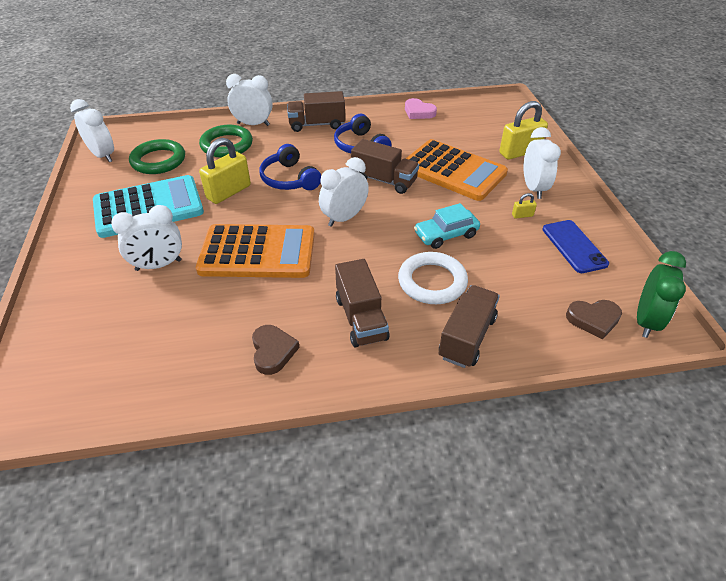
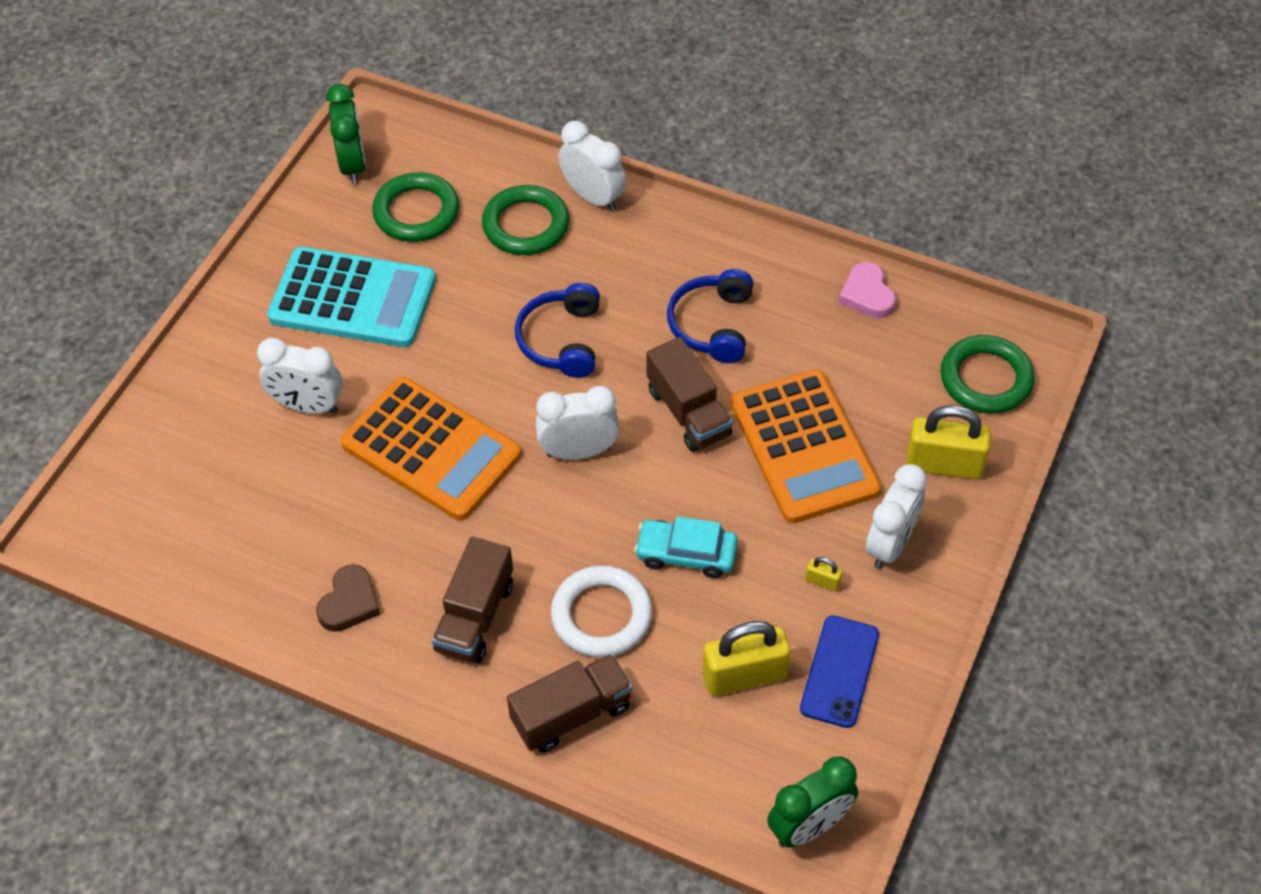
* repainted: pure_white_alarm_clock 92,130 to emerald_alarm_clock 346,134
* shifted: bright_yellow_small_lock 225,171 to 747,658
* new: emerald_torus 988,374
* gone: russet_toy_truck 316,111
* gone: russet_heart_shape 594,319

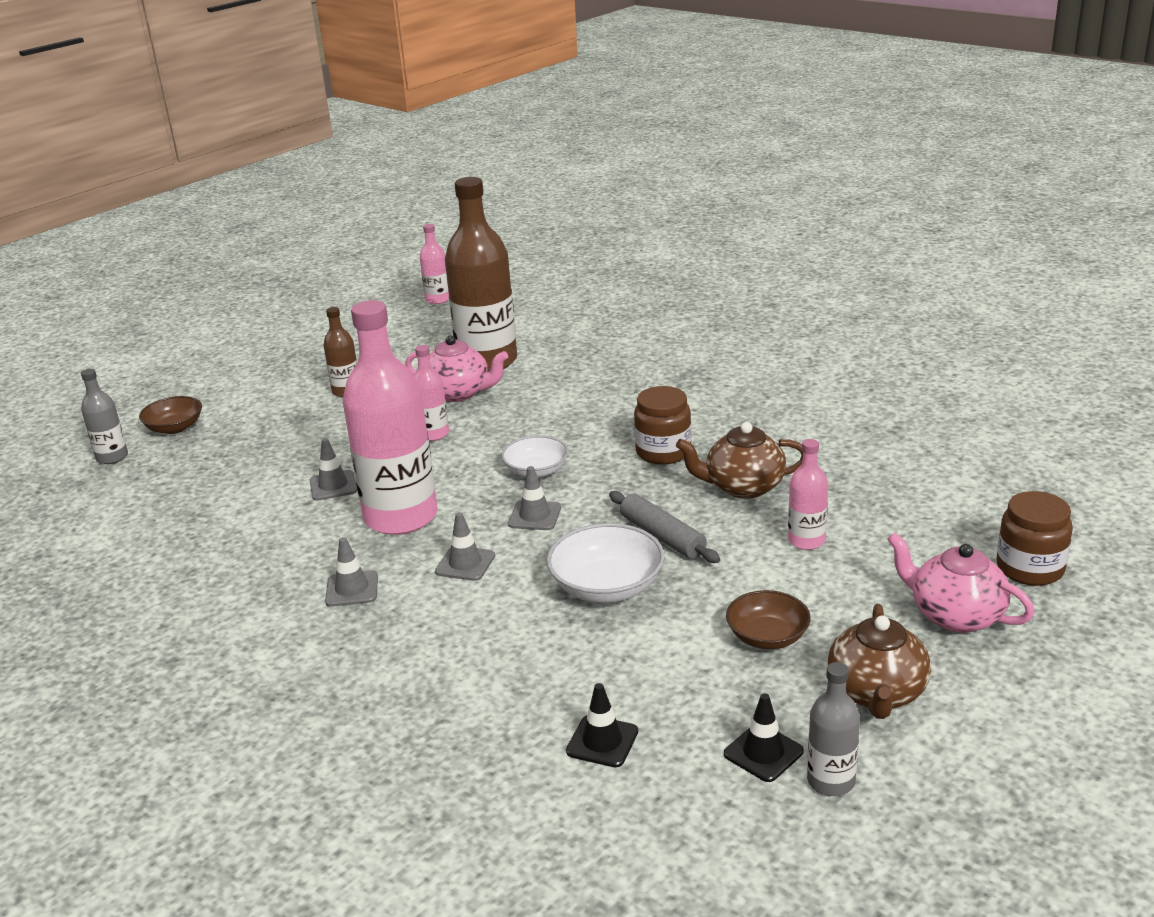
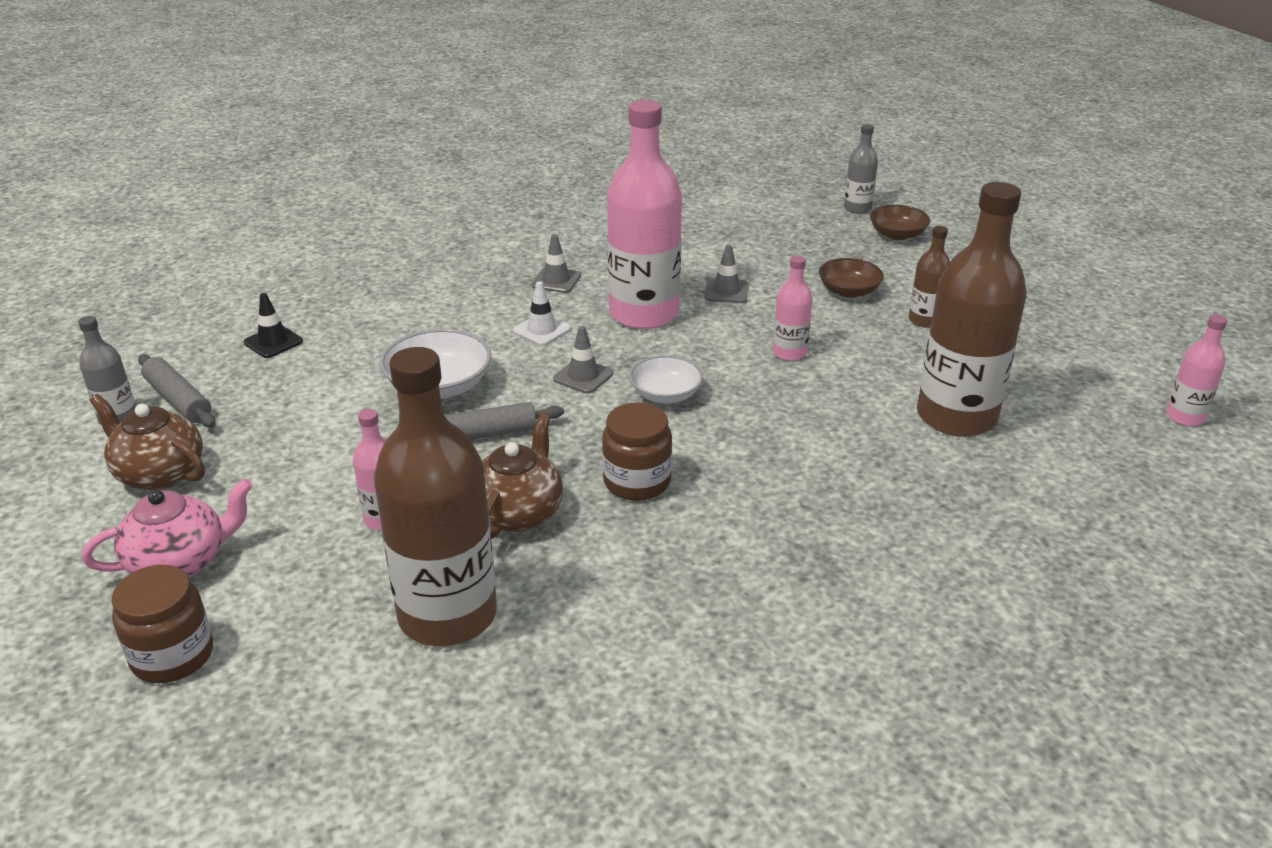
* swapped: black_safety_cone 764,737 to ash-grey_rolling_pin 177,390
* new: russet_flask 435,497
* repainted: ash-grey_safety_cone 465,546 to pure_white_safety_cone 542,313
* shifted: russet_deep_dish 768,619 to 851,278
* gone: pink_china_teapot 456,368

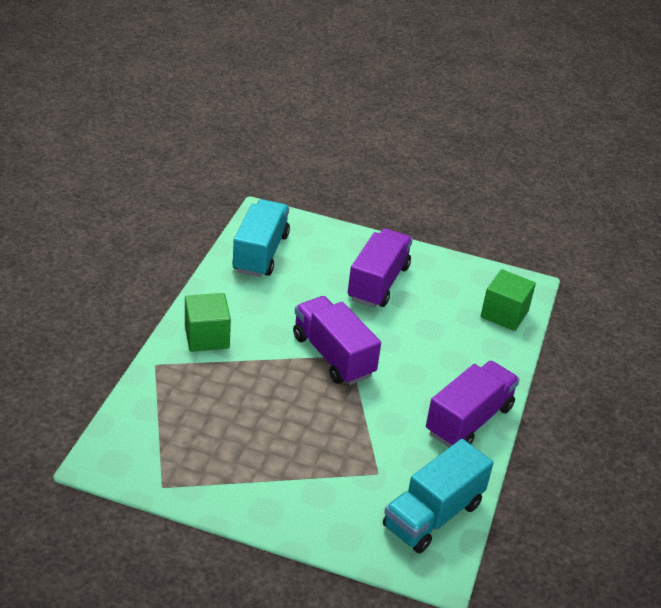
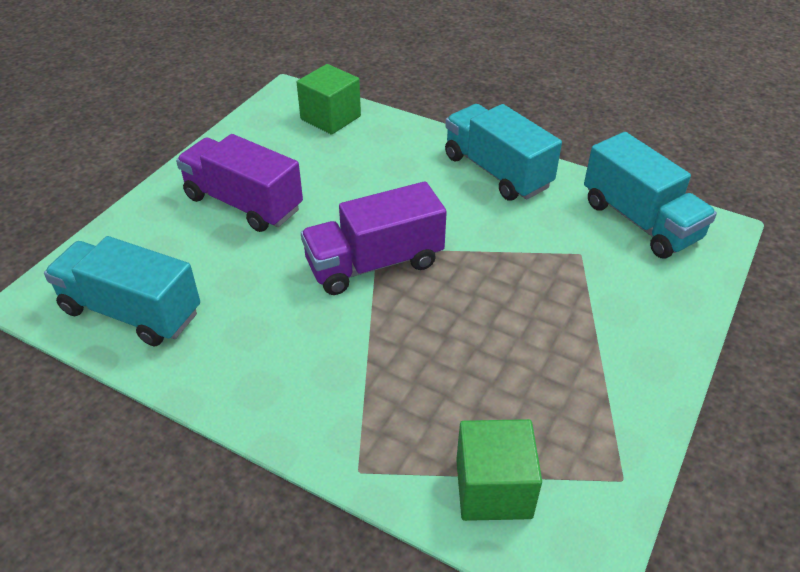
* repainted: purple_toy_truck 473,404 to aqua_toy_truck 503,152
* shifted: emerald_block 208,322 to 499,470

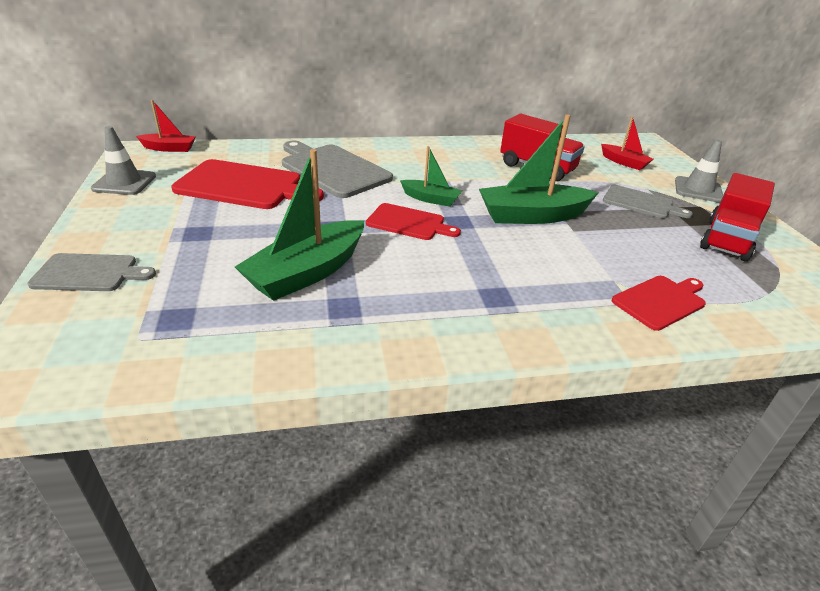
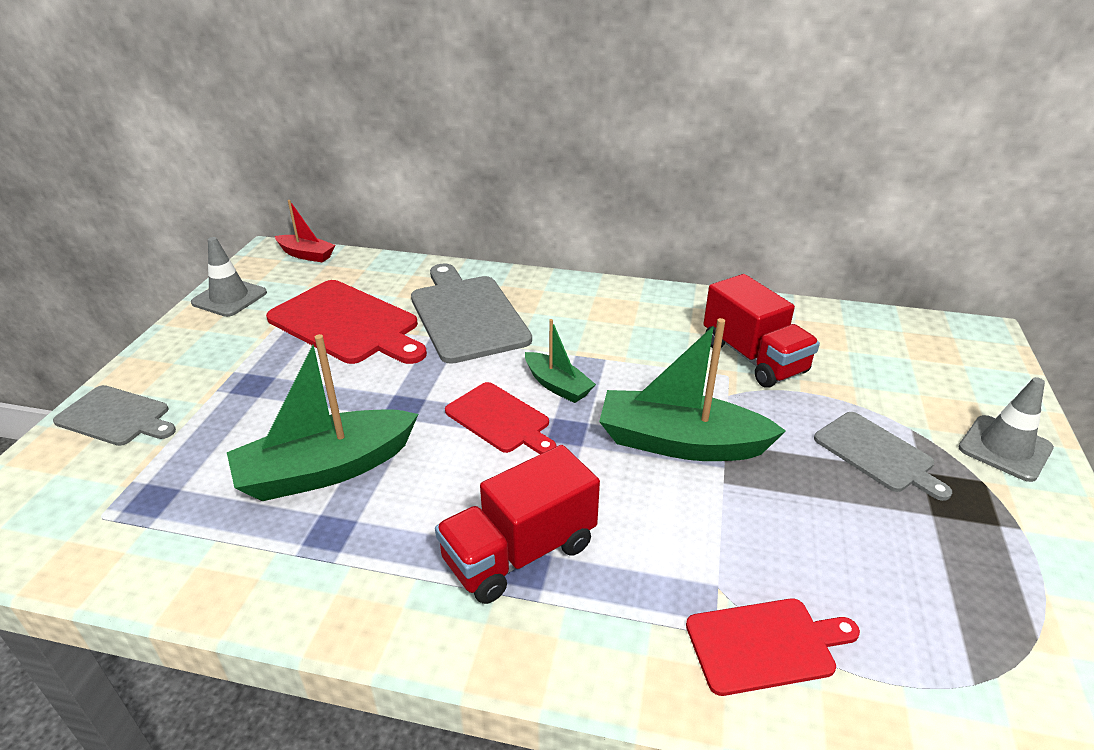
* shifted: scarlet_toy_truck 737,217 to 517,524
* gone: scarlet_toy_boat 627,143

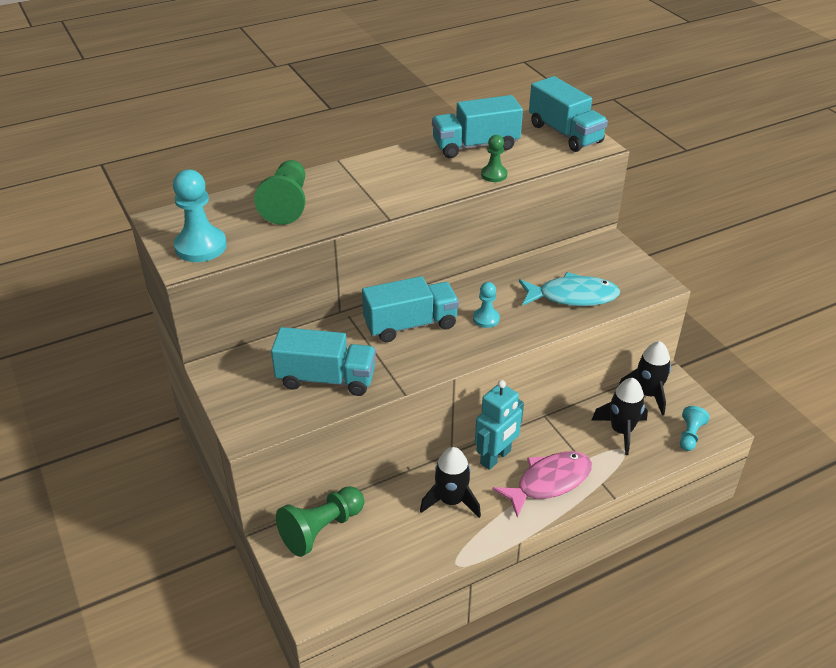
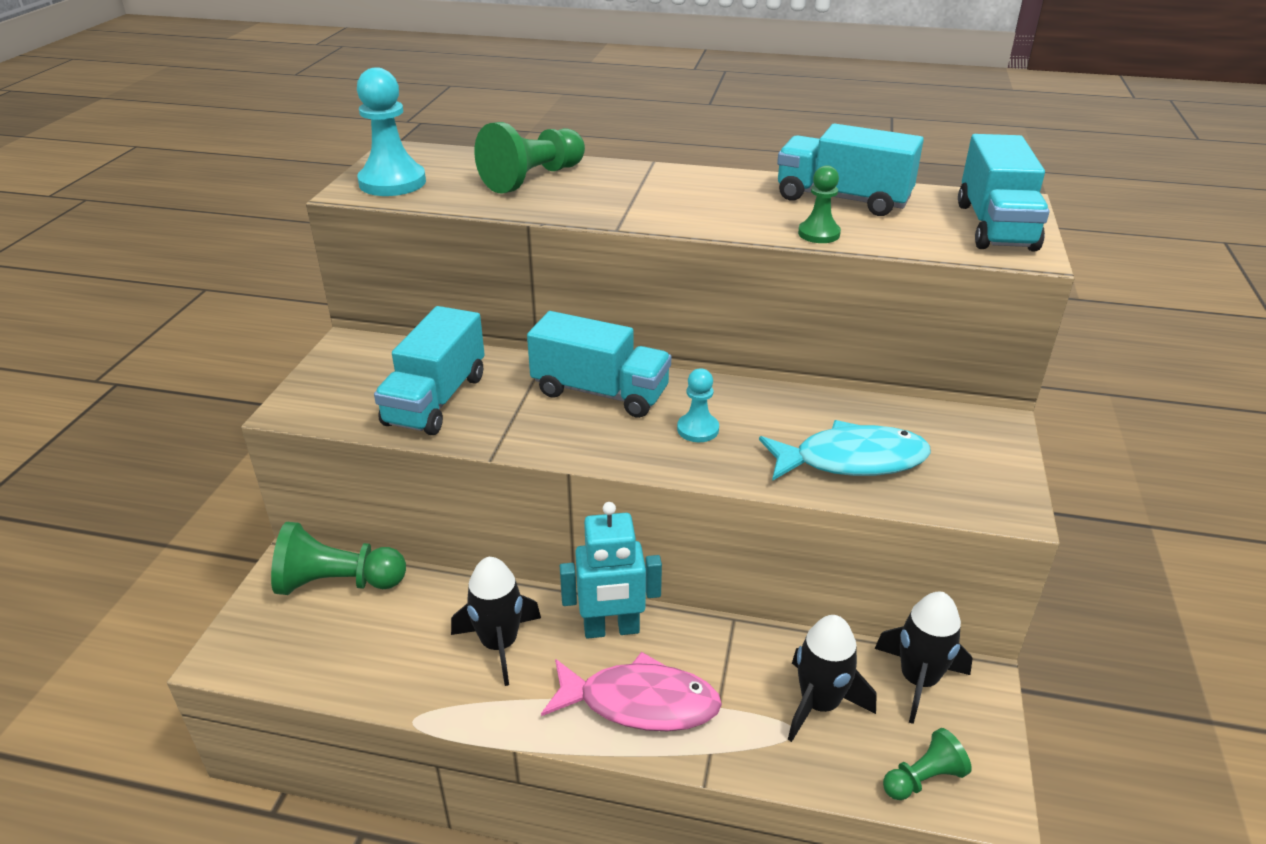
* rotated: aqua_toy_truck 323,361 = 429,370 60 degrees clockwise
* rotated: aqua_fish_figure 569,289 = 845,450 45 degrees counterclockwise
* repainted: aqua_game_pawn 695,428 to emerald_game_pawn 927,764

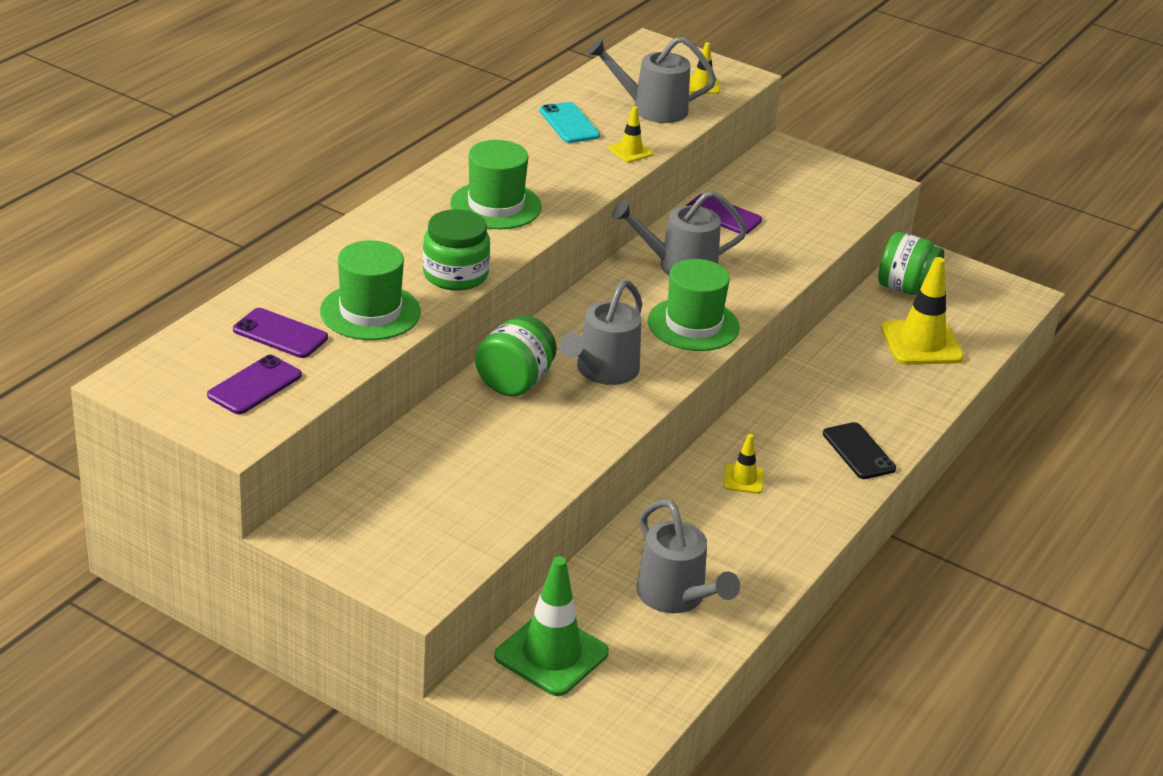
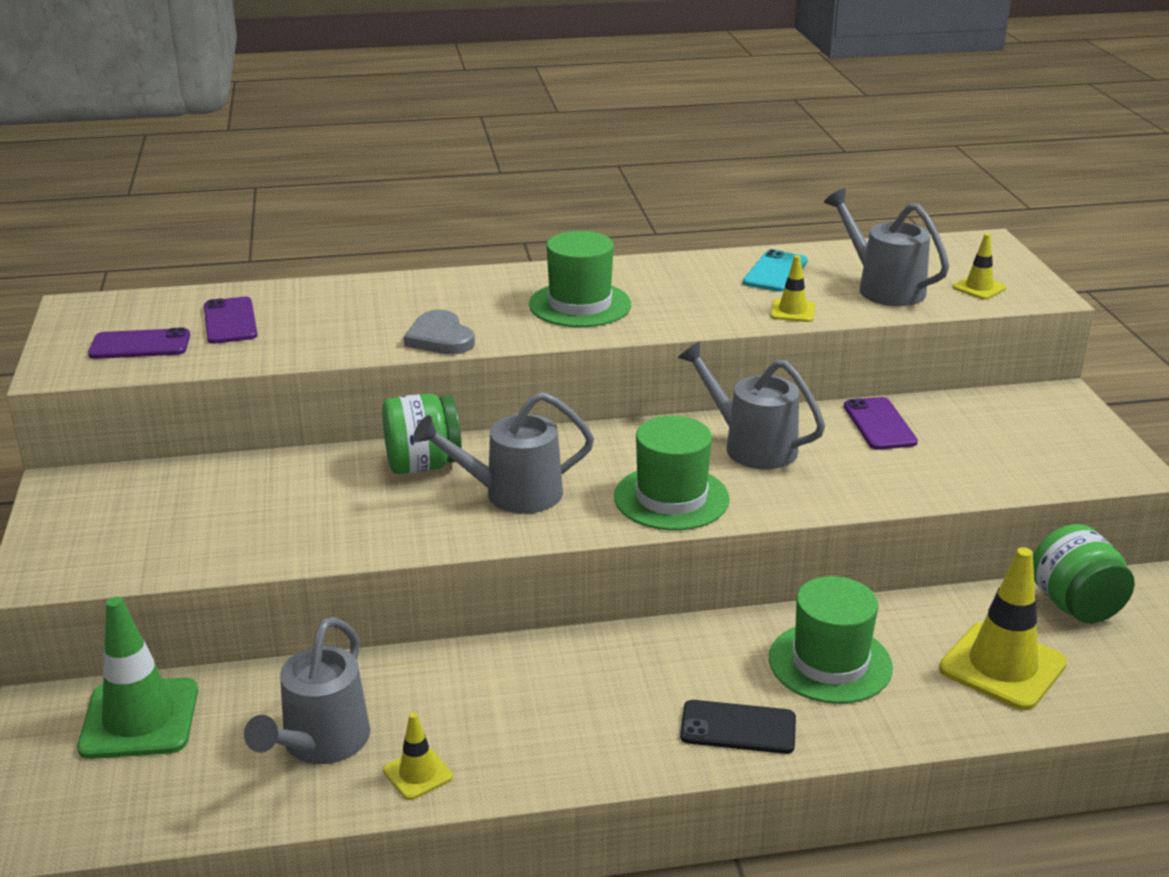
* shifted: bright_yellow_safety_cone 743,464 to 418,756
* swapped: emerald_jar 456,250 to ash-grey_heart_shape 439,332
* rotated: black_phone 859,450 = 738,727 75 degrees clockwise
* shifted: emerald_tall_hat 370,290 to 831,640

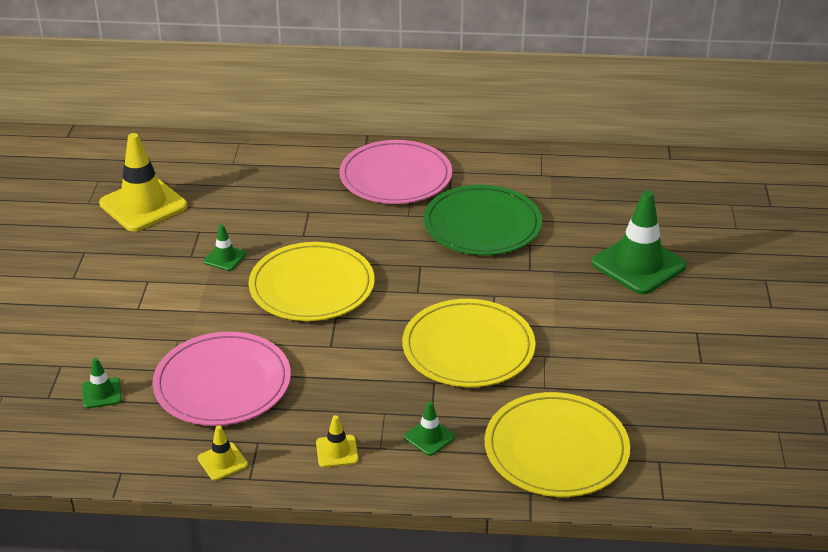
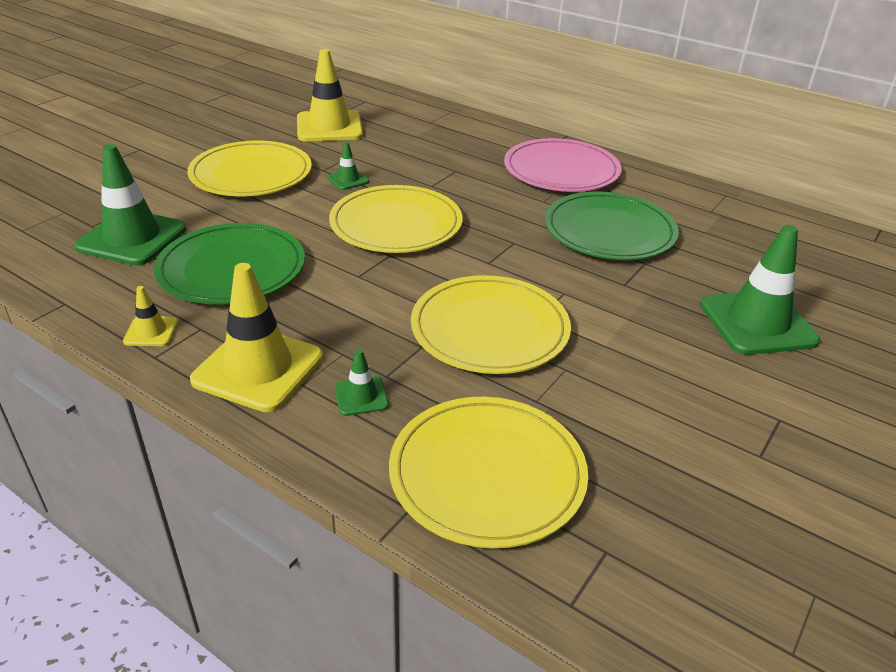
* scaled: emerald_safety_cone 102,383 = 130,205 x2.15
* repainted: pink_plate 222,379 to emerald_plate 229,263
* new: bright_yellow_plate 249,168
* scaled: bright_yellow_safety_cone 337,441 = 256,337 x2.15

